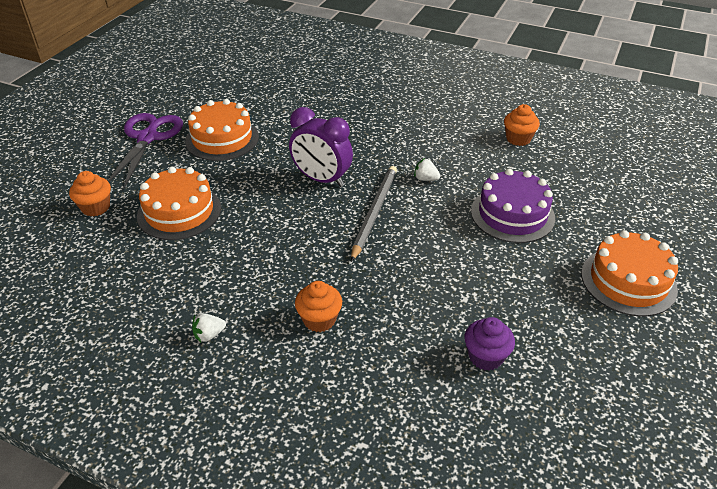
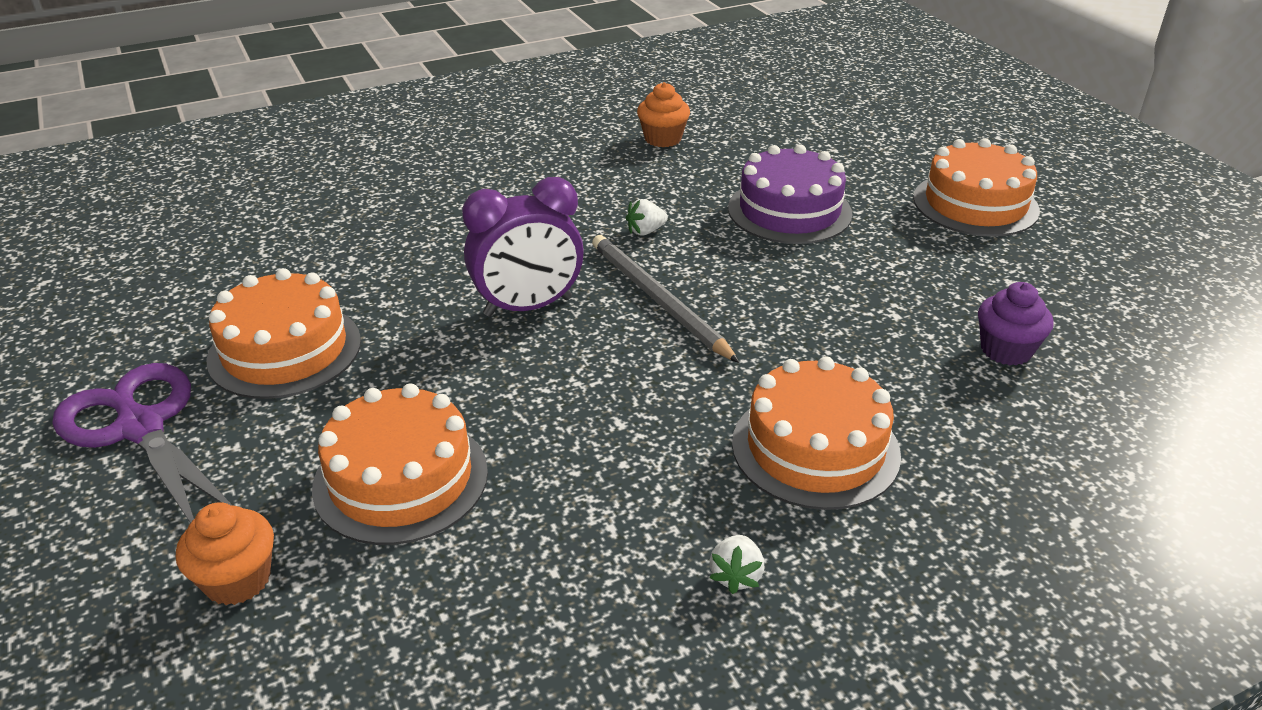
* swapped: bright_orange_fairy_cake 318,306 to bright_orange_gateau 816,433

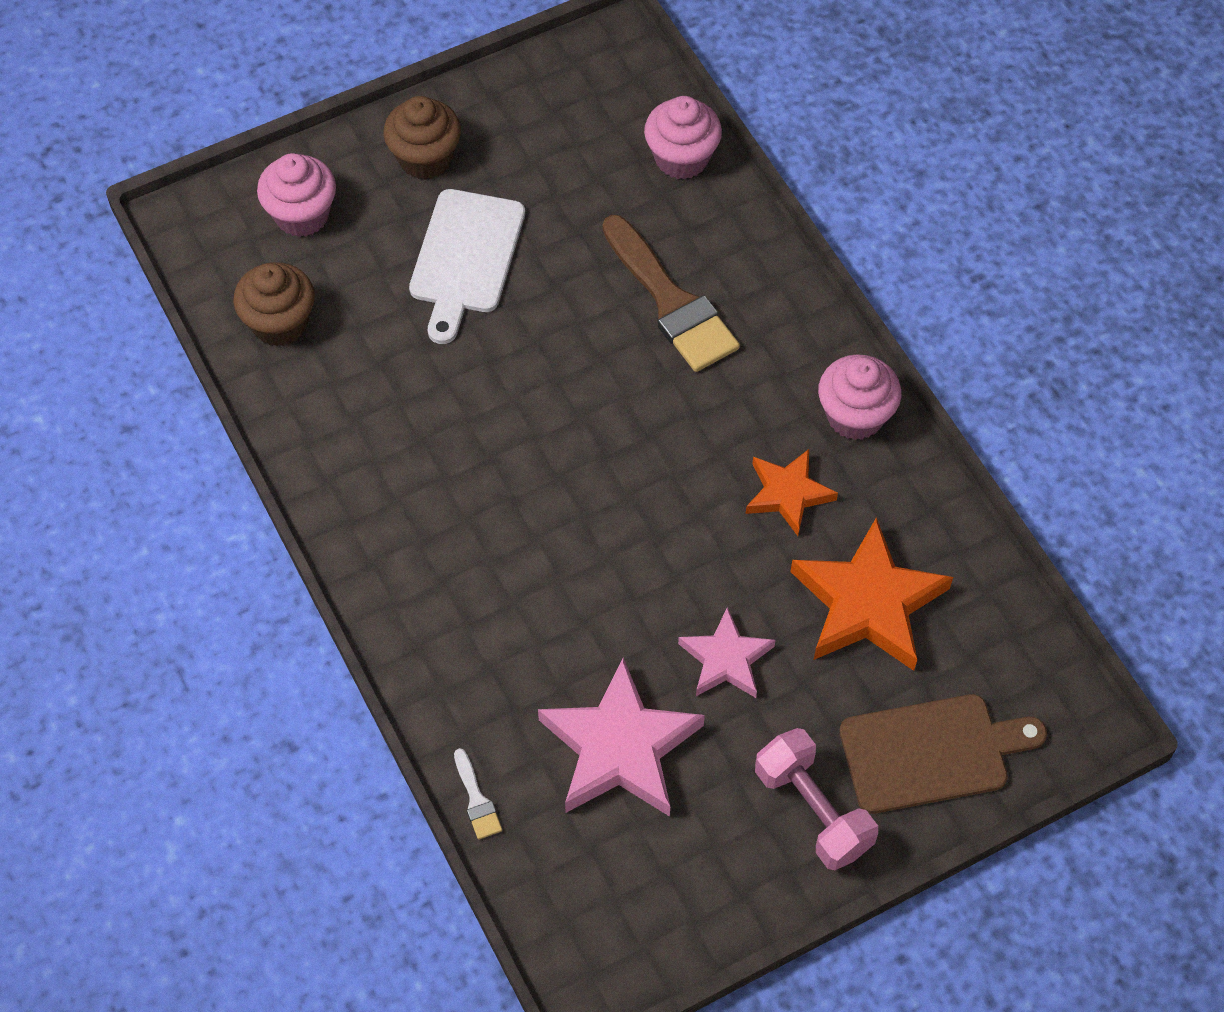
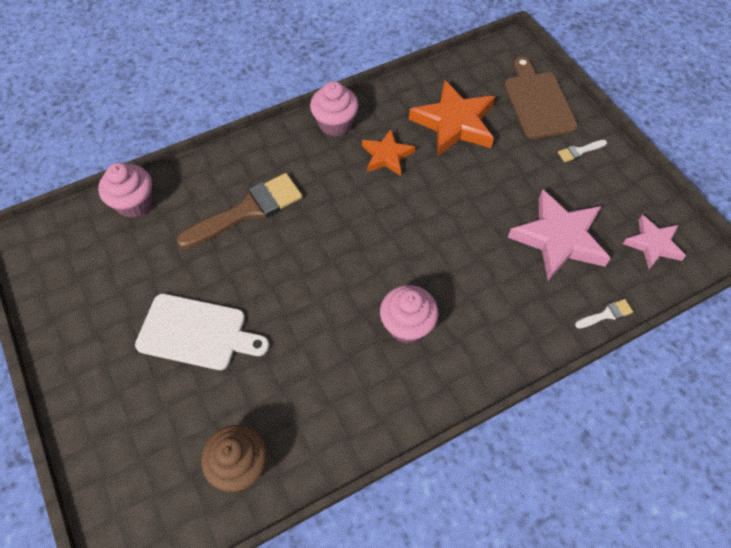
* shifted: pink_fairy_cake 296,195 to 409,314
* swapped: pink_hand_weight 816,799 to pure_white_brush 582,151
* shifted: pink_star_shape 726,652 to 654,242
* gone: russet_fairy_cake 422,138

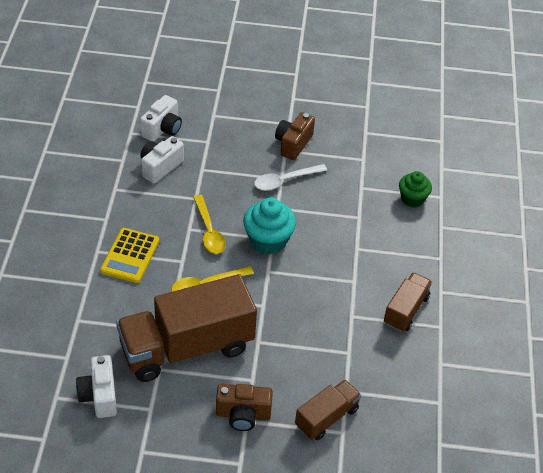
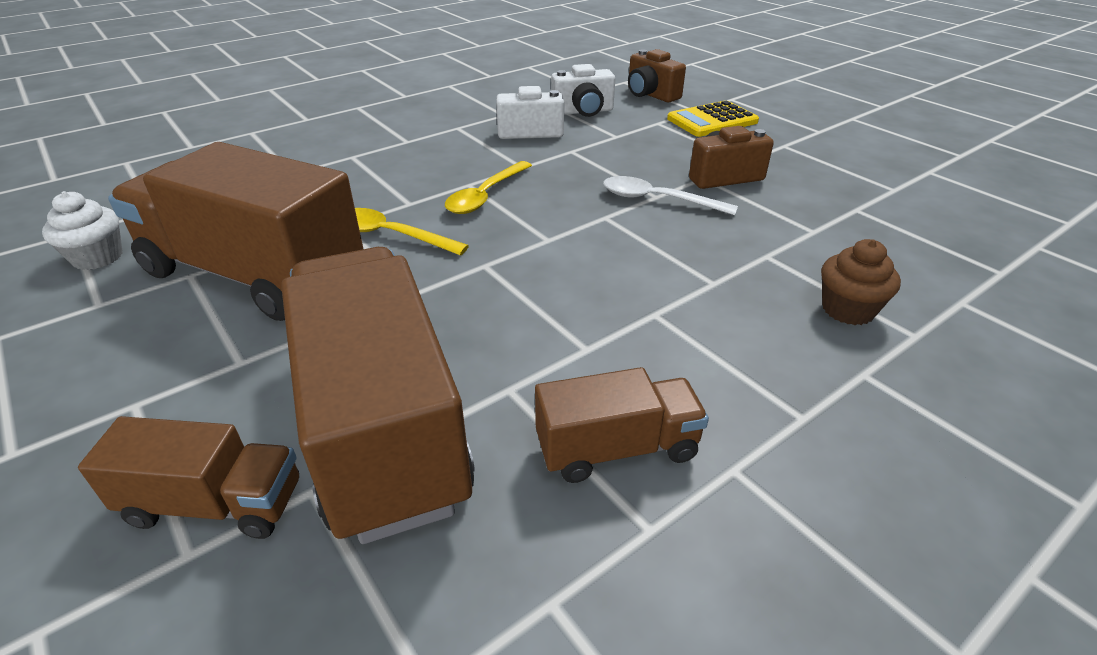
* swapped: pure_white_camera 96,386 to pure_white_fairy_cake 82,230
* new: russet_toy_truck 378,395
* shifted: russet_camera 244,407 to 657,75
* shifted: bright_yellow_adding_machine 129,255 to 713,119
* repainted: emerald_fairy_cake 415,189 to russet_fairy_cake 861,282
* gone: aqua_fairy_cake 269,226

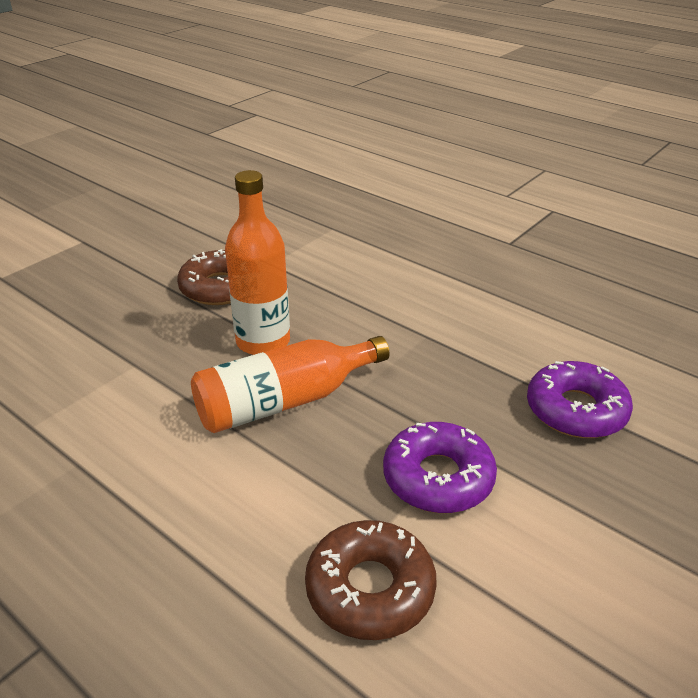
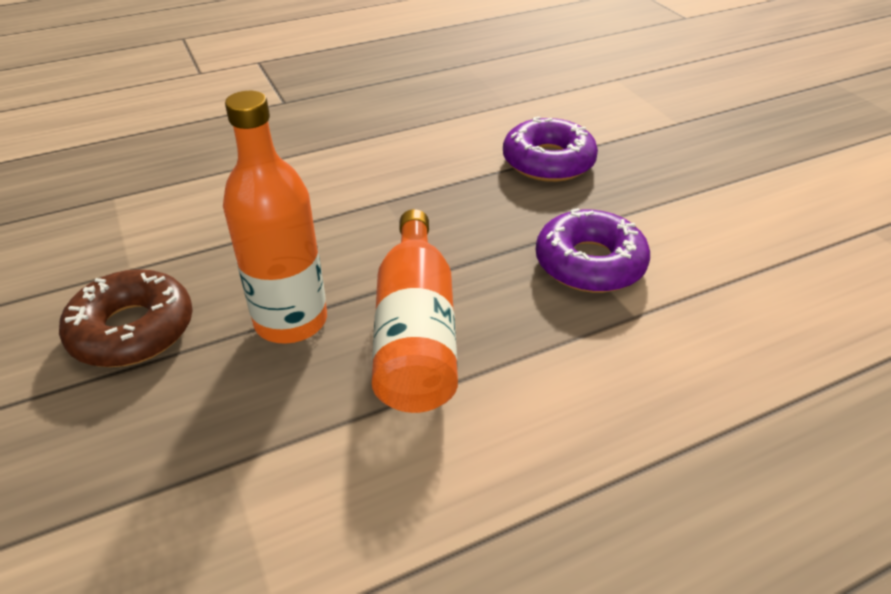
* gone: russet_donut 371,580

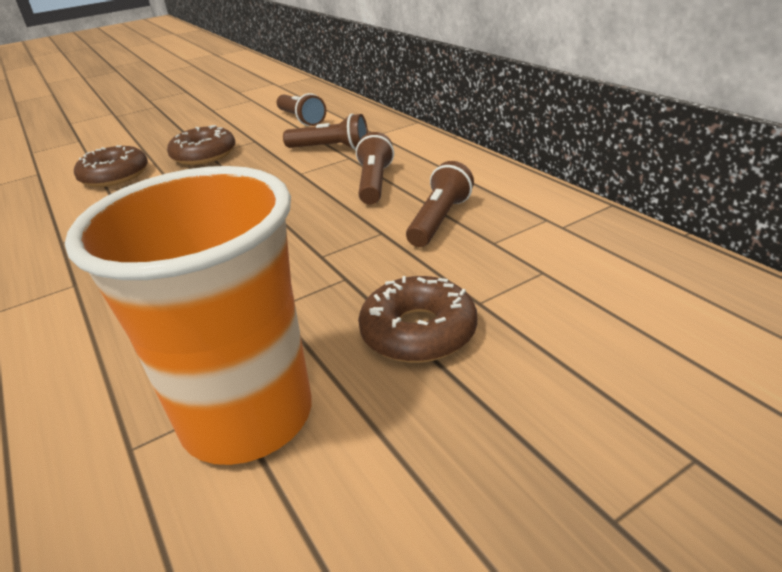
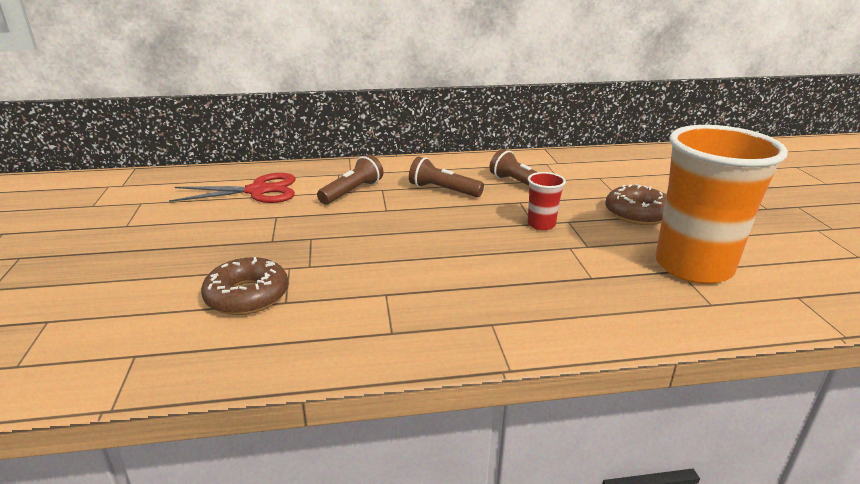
* swapped: russet_torch 301,109 to scarlet_shears 232,188
* new: scarlet_cup 547,201
* gone: russet_donut 201,145

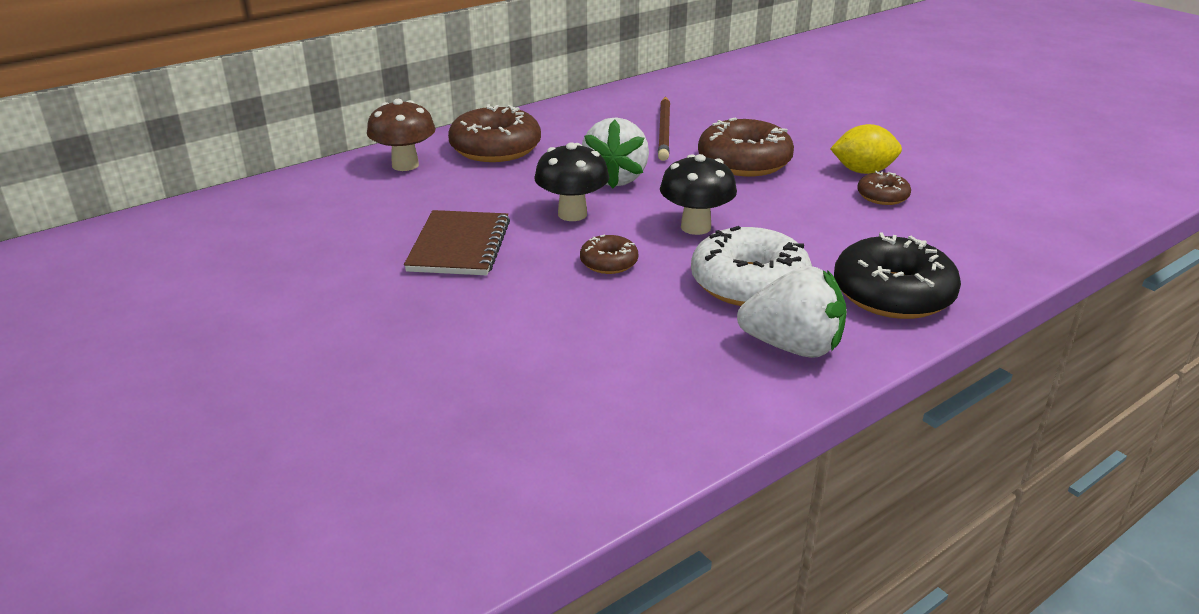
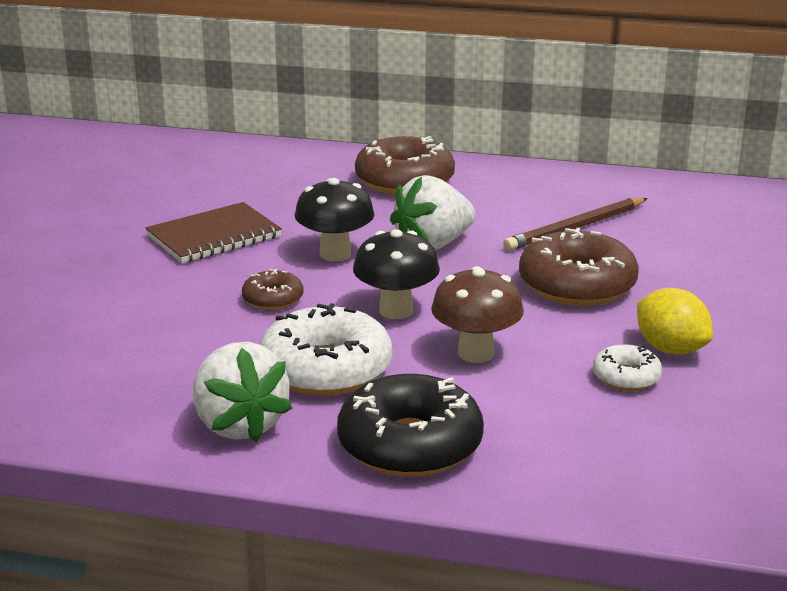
* shifted: russet_fungus 401,135 to 477,314
* repainted: russet_donut 884,188 to pure_white_donut 628,367

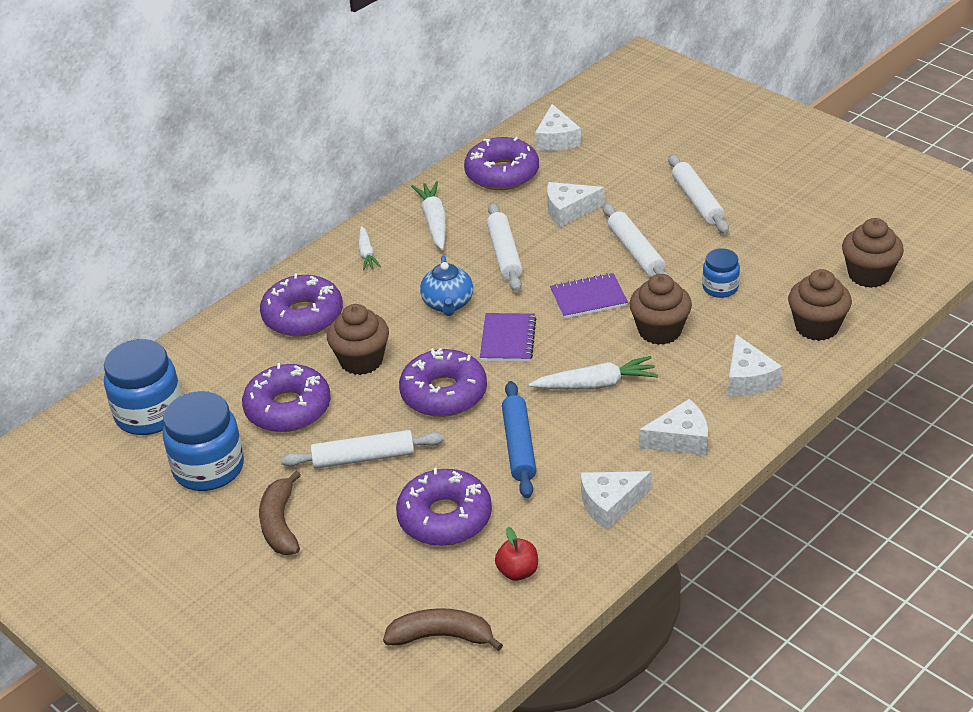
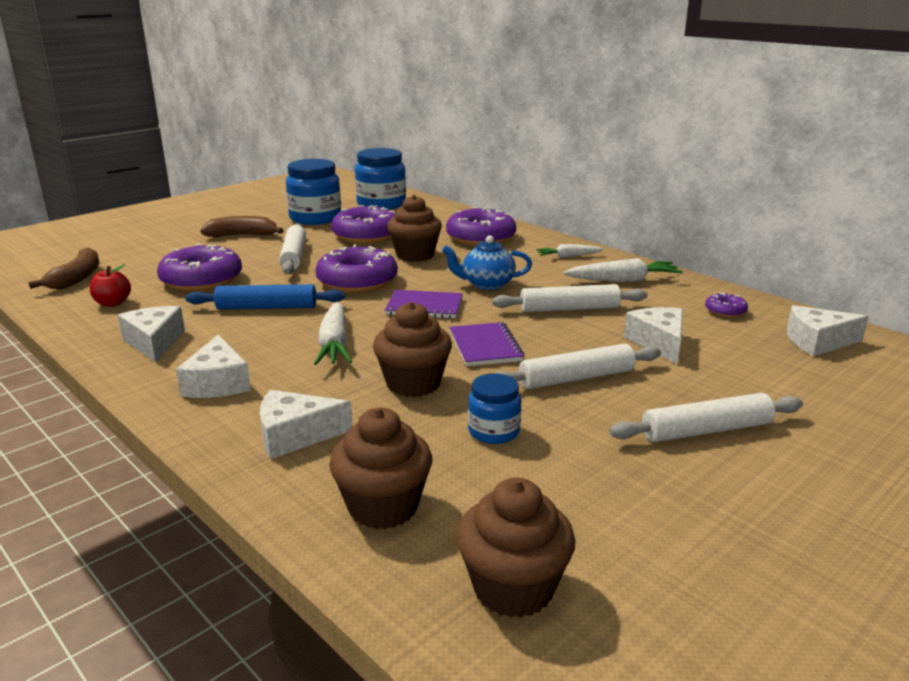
* scaled: purple_donut 501,163 = 726,304 x0.46

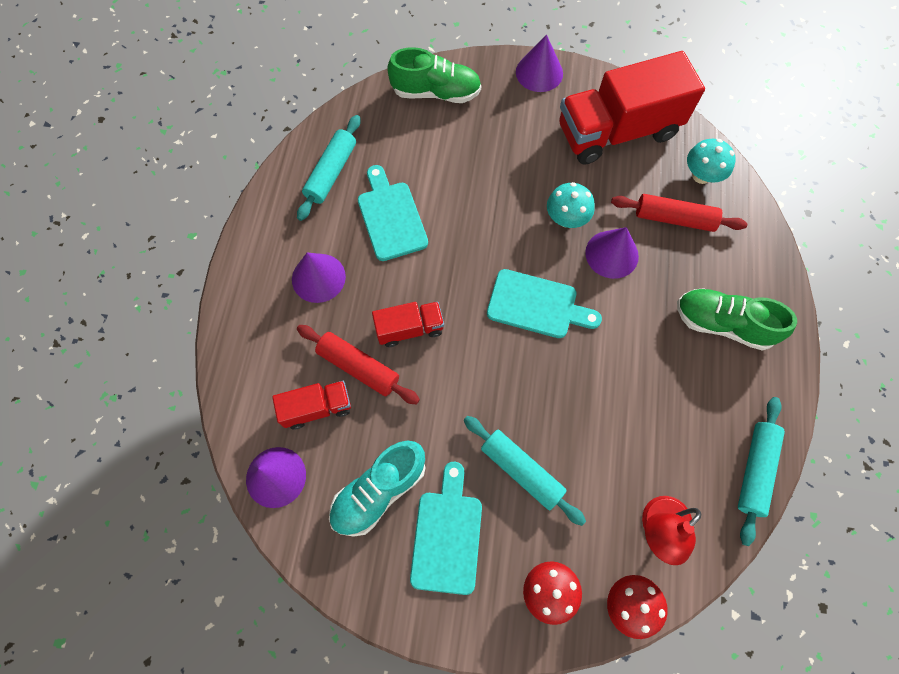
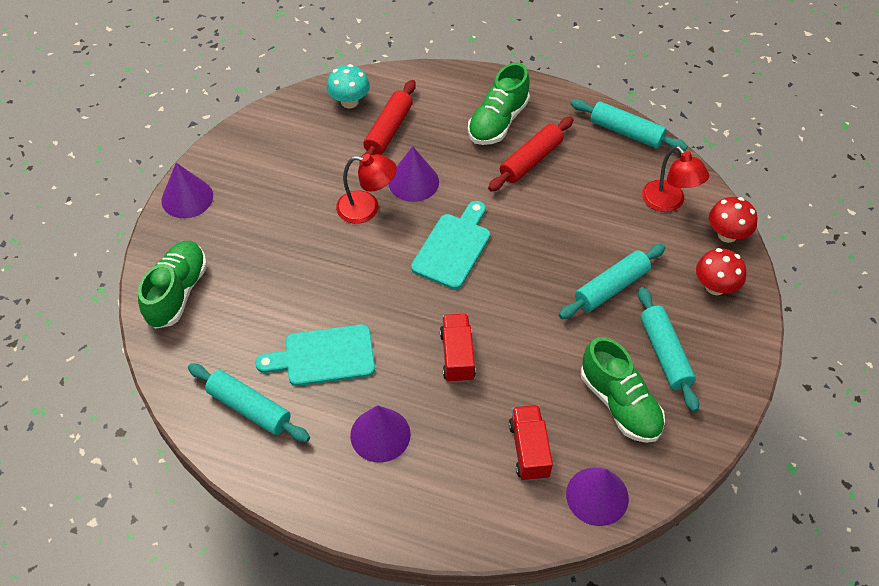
* swapped: aqua_fungus 571,205 to scarlet_reading_lamp 366,189
* shifted: scarlet_rolling_pin 358,365 to 531,154
* repainted: aqua_sneaker 377,489 to emerald_sneaker 623,390
* swapped: aqua_chopping_board 446,528 to aqua_rolling_pin 668,349
* gone: scarlet_toy_truck 632,108

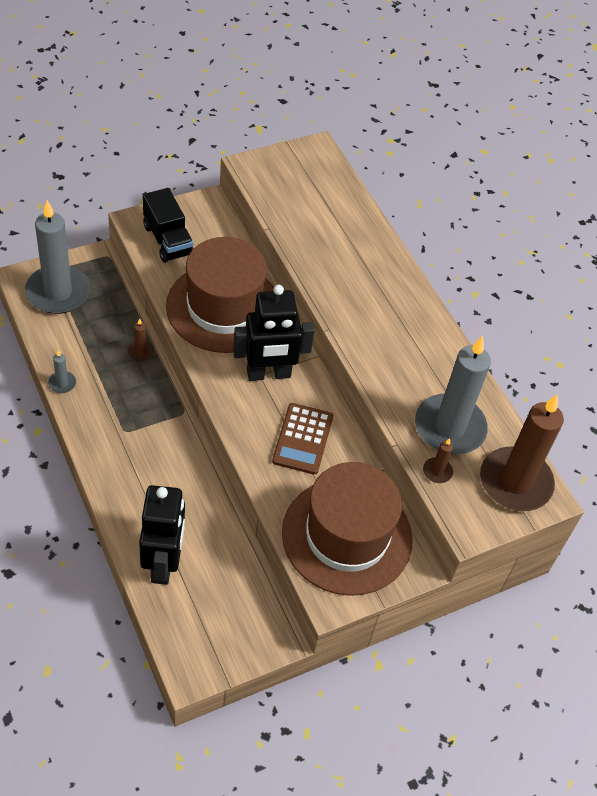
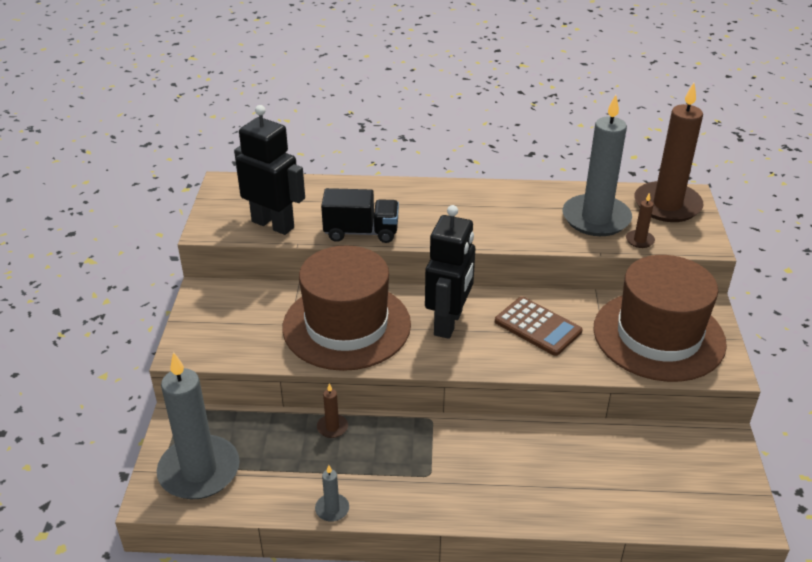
* shifted: black_robot 162,535 to 269,170
* shifted: black_toy_truck 168,225 to 360,215

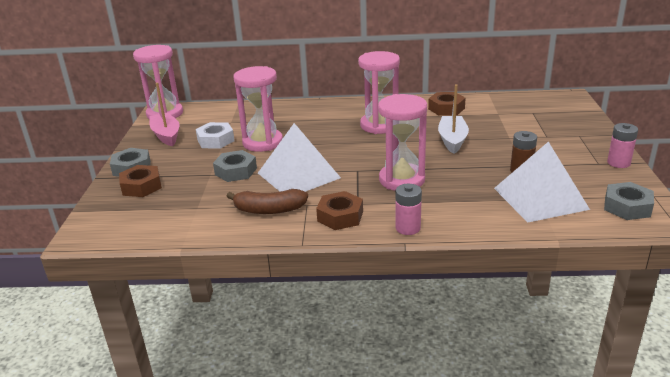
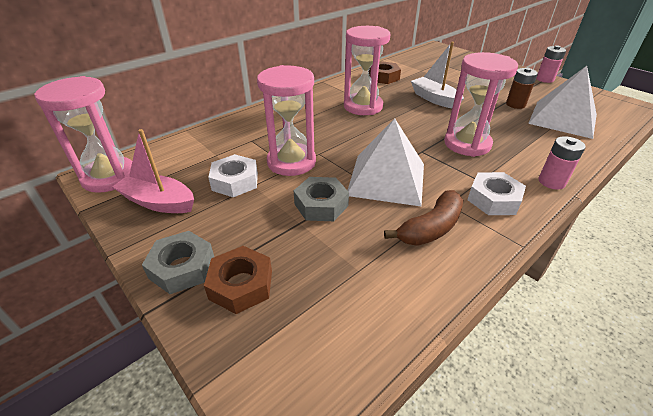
* repainted: russet_nut 339,210 to pure_white_nut 496,193
* gone: ash-grey_nut 629,201

